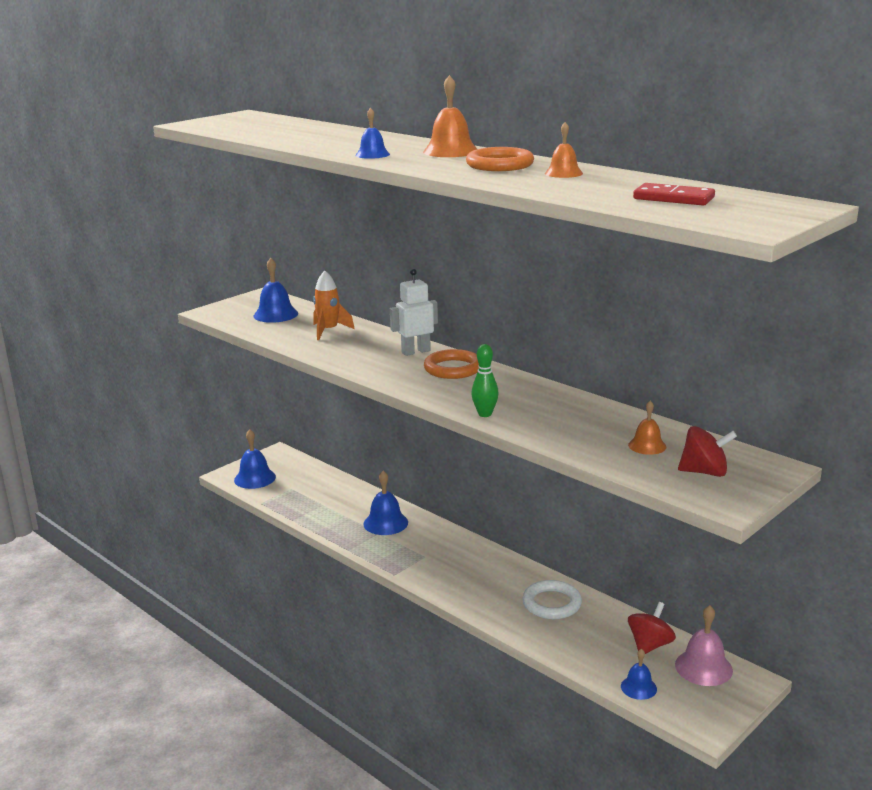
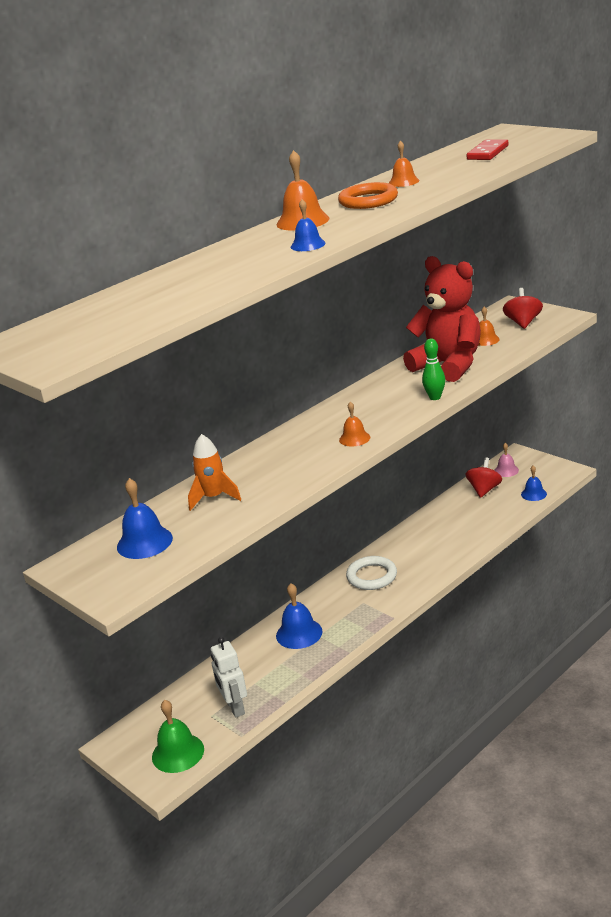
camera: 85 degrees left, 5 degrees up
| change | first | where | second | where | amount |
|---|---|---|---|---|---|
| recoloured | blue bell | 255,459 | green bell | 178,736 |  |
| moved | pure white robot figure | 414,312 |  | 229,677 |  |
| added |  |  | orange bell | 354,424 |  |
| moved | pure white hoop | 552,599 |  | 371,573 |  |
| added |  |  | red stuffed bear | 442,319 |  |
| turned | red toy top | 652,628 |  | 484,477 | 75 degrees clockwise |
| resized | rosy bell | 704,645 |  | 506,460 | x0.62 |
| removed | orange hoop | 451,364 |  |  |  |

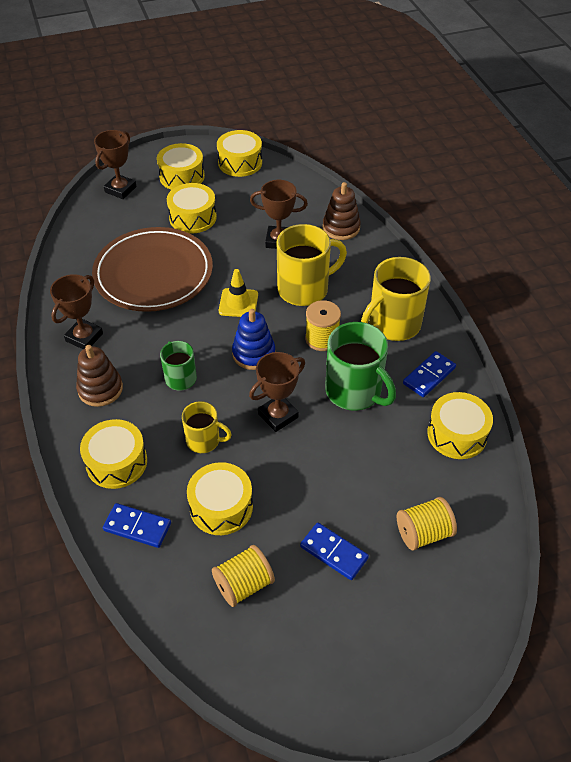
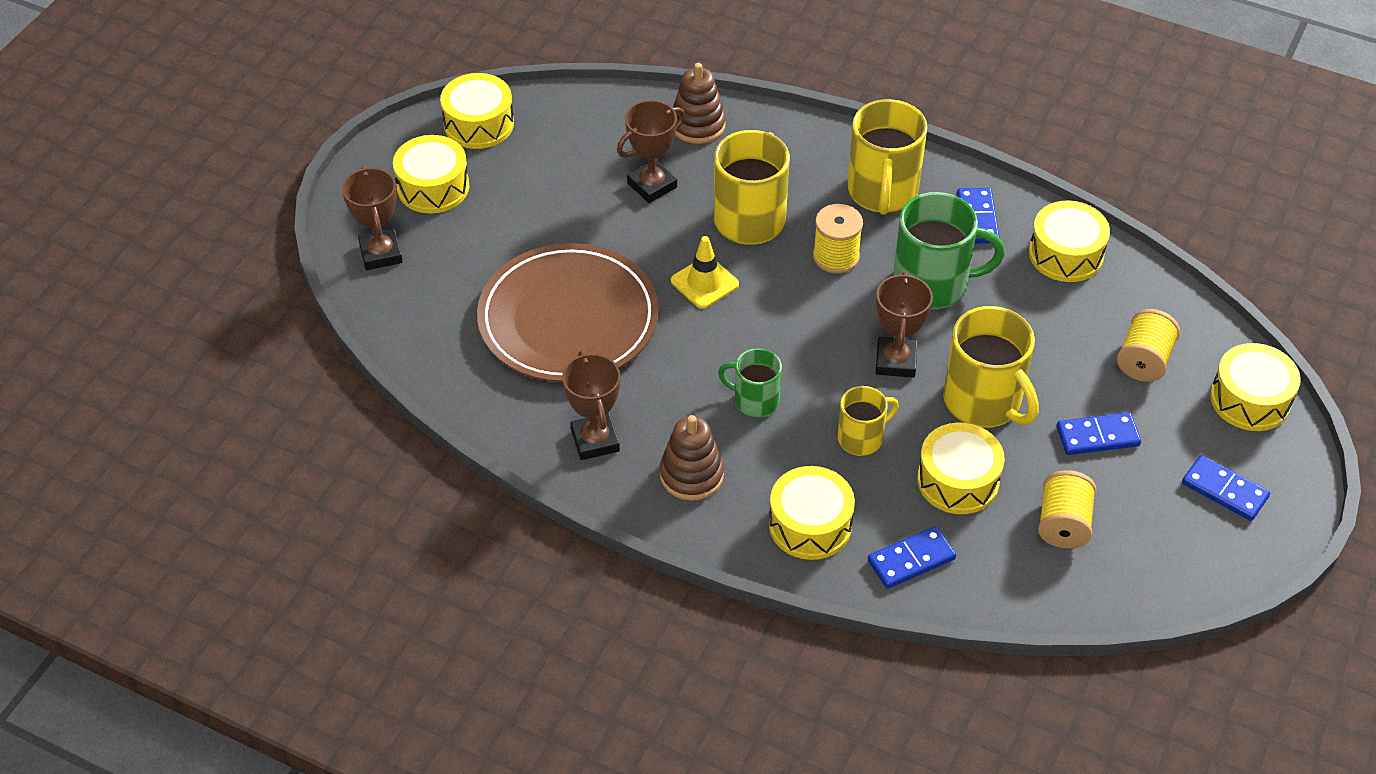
camera: 45 degrees left, 0 degrees up
| change | first | where | second | where | amount |
|---|---|---|---|---|---|
| added |  |  | yellow tea mug | 990,367 |  |
| added |  |  | blue domino tile | 1226,488 |  |
| moved | yellow toy drum | 192,208 |  | 1255,387 |  |
| removed | blue ring stacker | 253,339 |  |  |  |

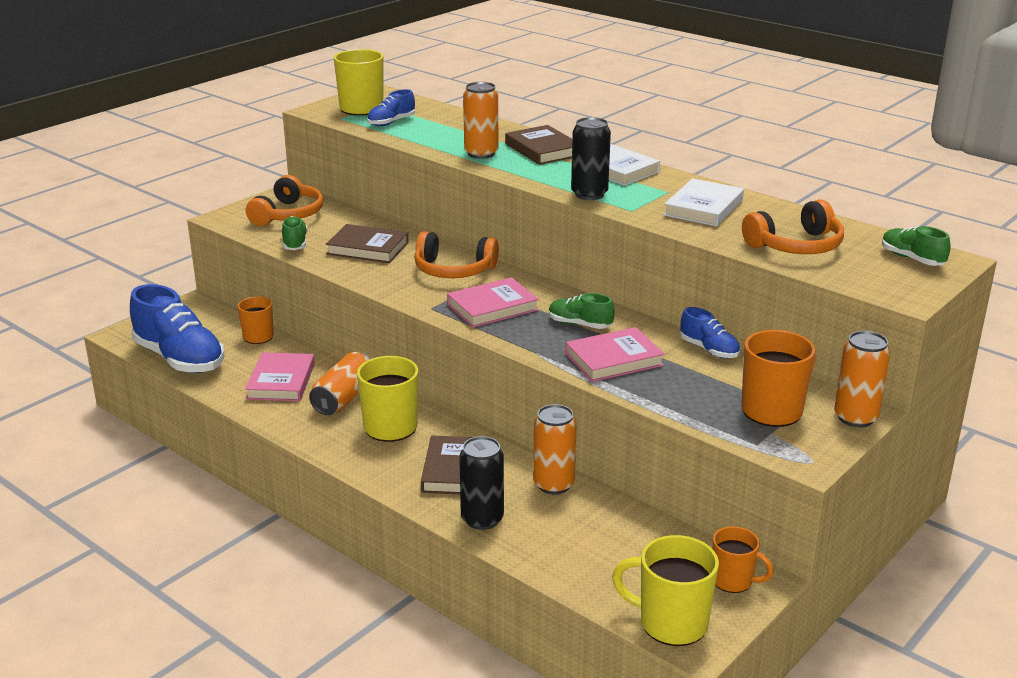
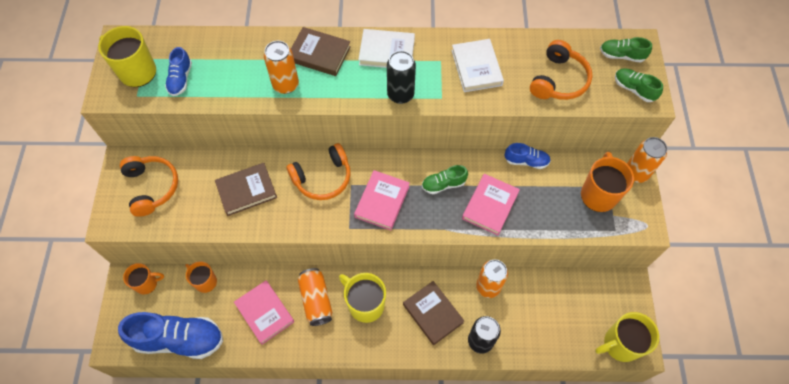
camera: 40 degrees left, 35 degrees up
| change | first | where | second | where | amount |
|---|---|---|---|---|---|
| moved | orange tea mug | 743,559 |  | 143,279 |  |
| moved | green sneaker | 295,233 |  | 639,85 |  |

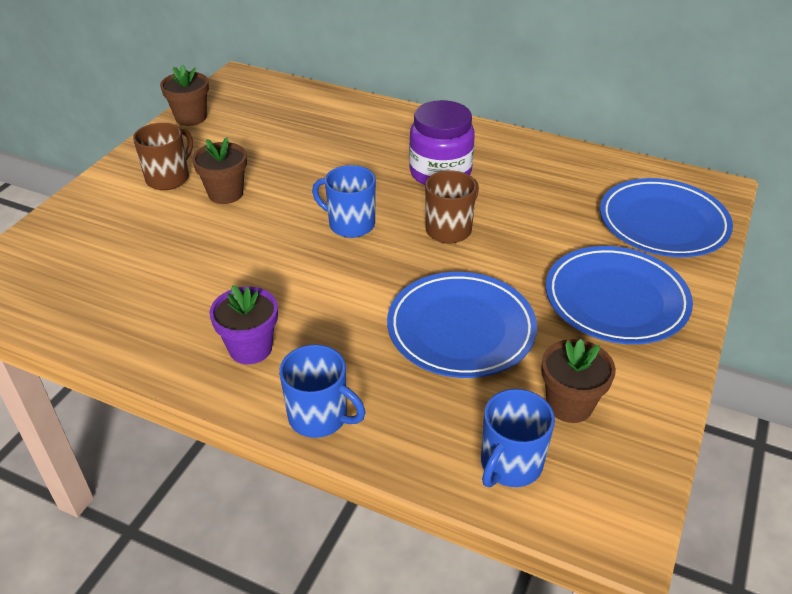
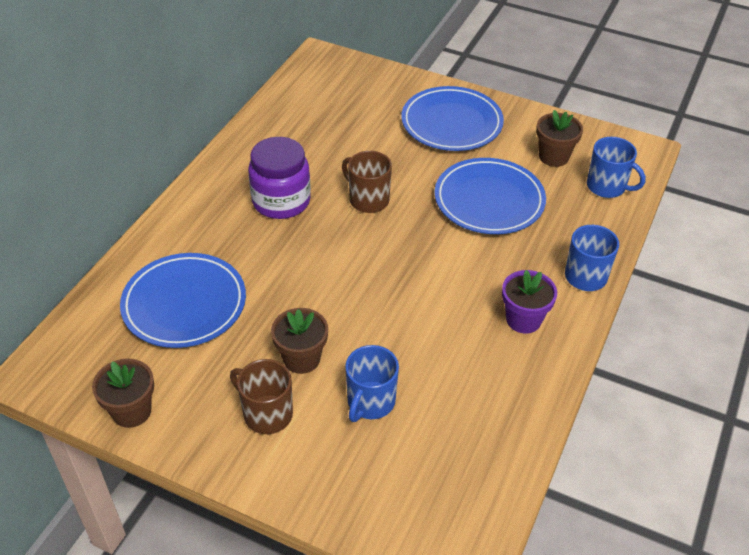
camera: 90 degrees left, 5 degrees up
| change | first | where | second | where | amount |
|---|---|---|---|---|---|
| moved | blue dinner plate | 666,217 |  | 183,300 |  |
| moved | blue tea mug | 344,201 |  | 372,383 |  |

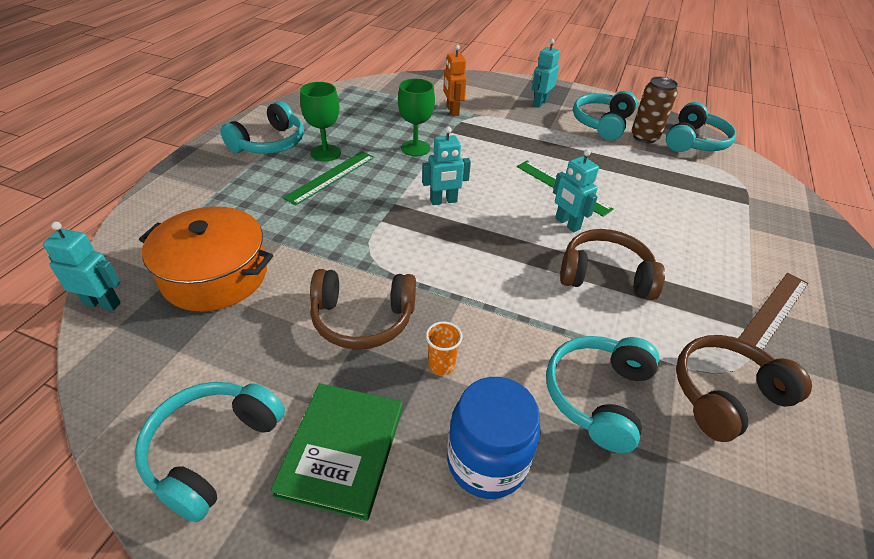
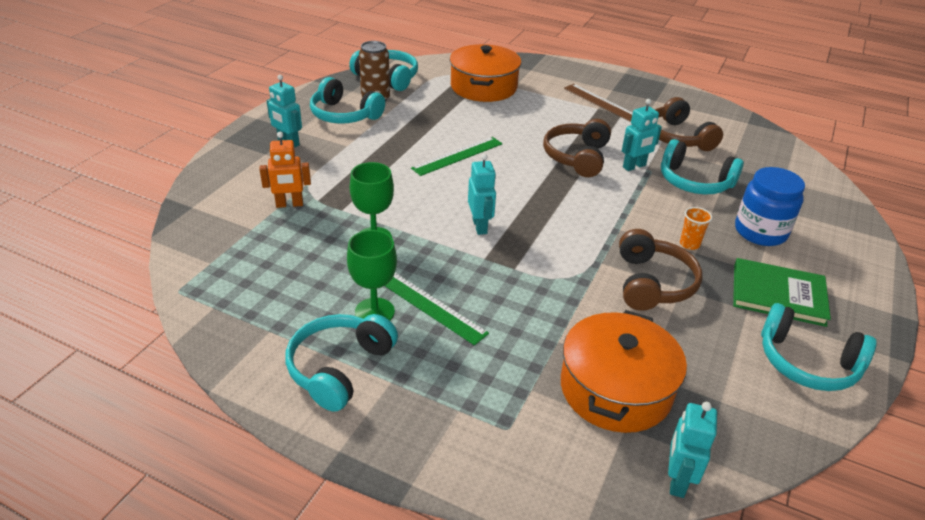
camera: 85 degrees left, 5 degrees down
| change | first | where | second | where | amount |
|---|---|---|---|---|---|
| turned | teal headphones | 262,127 |  | 342,363 | 105 degrees counterclockwise |
| added |  |  | orange pot | 485,73 |  |
| moved | teal robot figure | 576,190 |  | 642,135 |  |

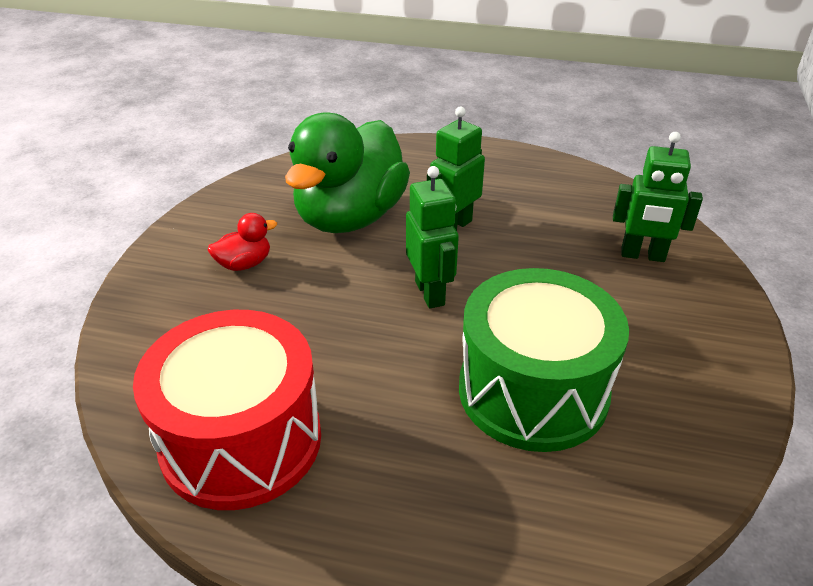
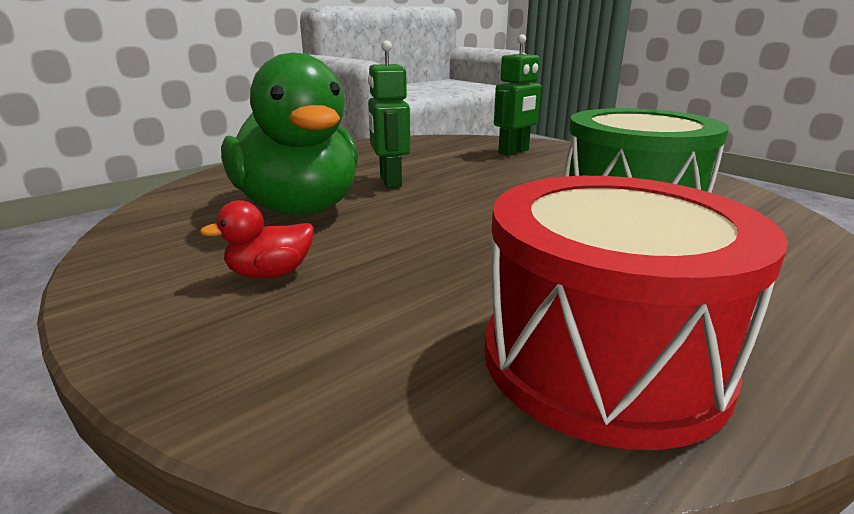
camera: 55 degrees left, 15 degrees down
| change | first | where | second | where | amount |
|---|---|---|---|---|---|
| turned | red duck | 242,242 |  | 257,239 | 120 degrees counterclockwise |
| removed | green robot figure | 432,237 |  |  |  |

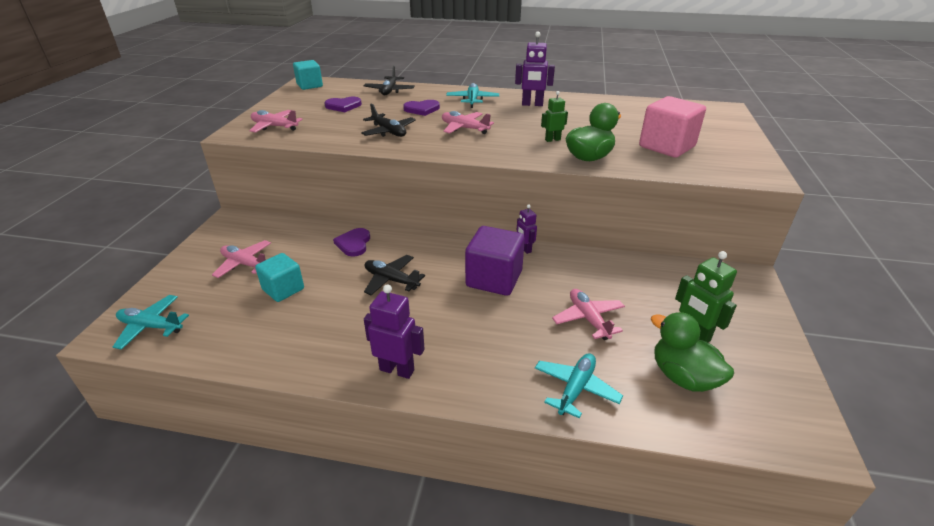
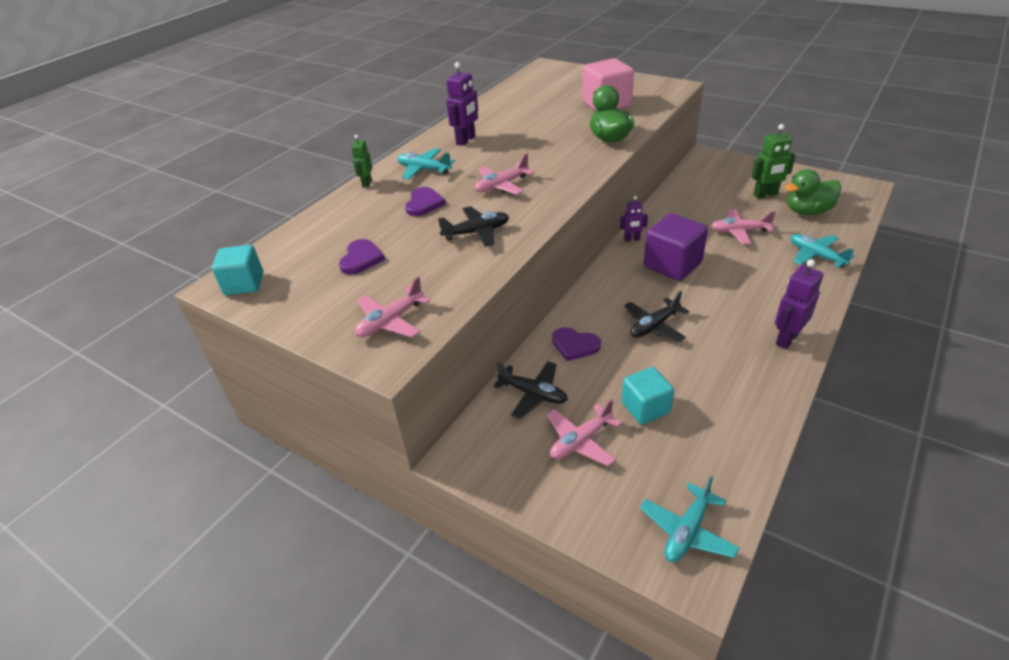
camera: 65 degrees left, 5 degrees up
| change | first | where | second | where | amount |
|---|---|---|---|---|---|
| moved | green robot figure | 554,116 |  | 361,161 |  |
| moved | jet-black plane | 389,80 |  | 530,390 |  |

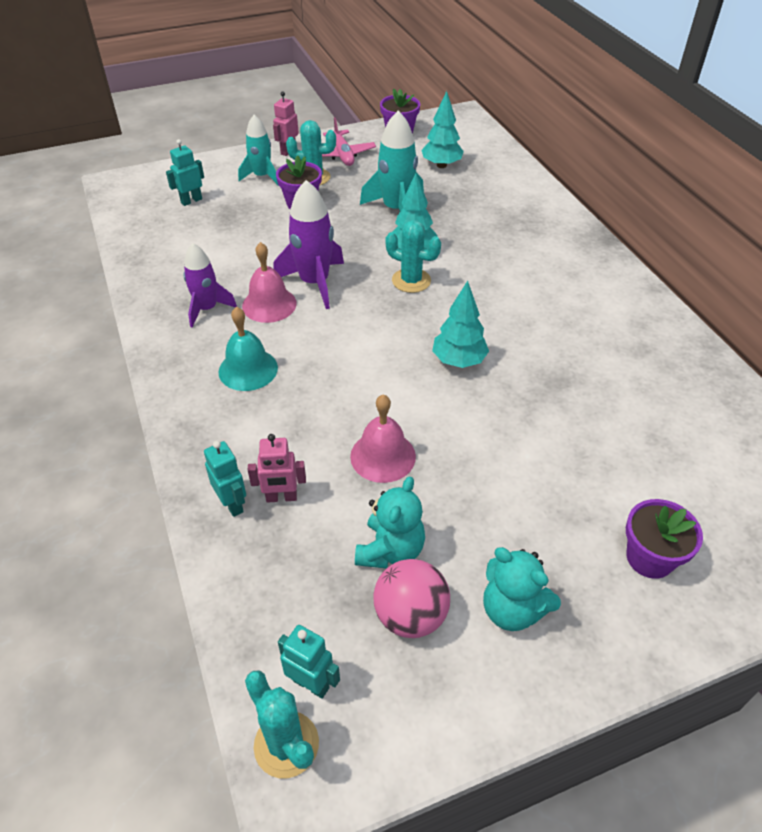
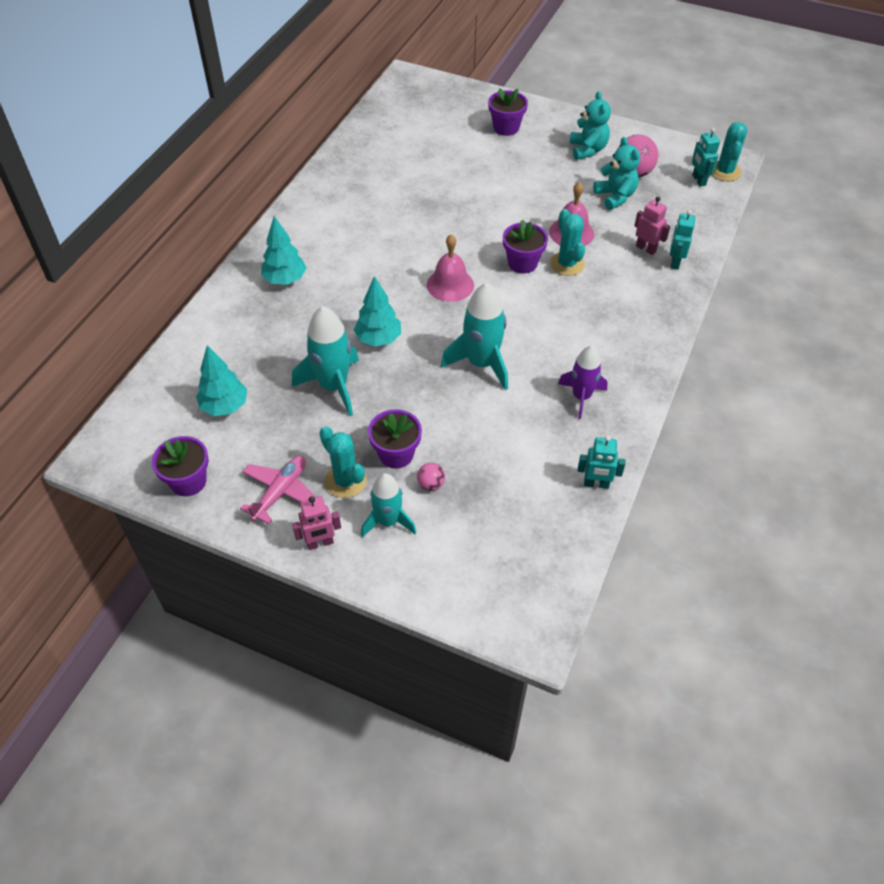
camera: 135 degrees left, 5 degrees up
| change | first | where | second | where | amount |
|---|---|---|---|---|---|
| moved | teal fir tree | 460,324 |  | 284,250 |  |
| added |  |  | rosy ball | 431,477 |  |
| moved | rosy bell | 269,282 |  | 450,268 |  |
| recoloured | violet spaceship | 308,244 | teal spaceship | 474,336 |  |
| added |  |  | violet potted plant | 525,246 |  |
| moved | teal cactus | 413,256 |  | 567,242 |  |
| moved | teal robot figure | 185,172 |  | 601,462 |  |
| turned | teal stuffed bear | 390,522 |  | 616,173 | 90 degrees clockwise |
| removed | teal bell | 248,349 |  |  |  |

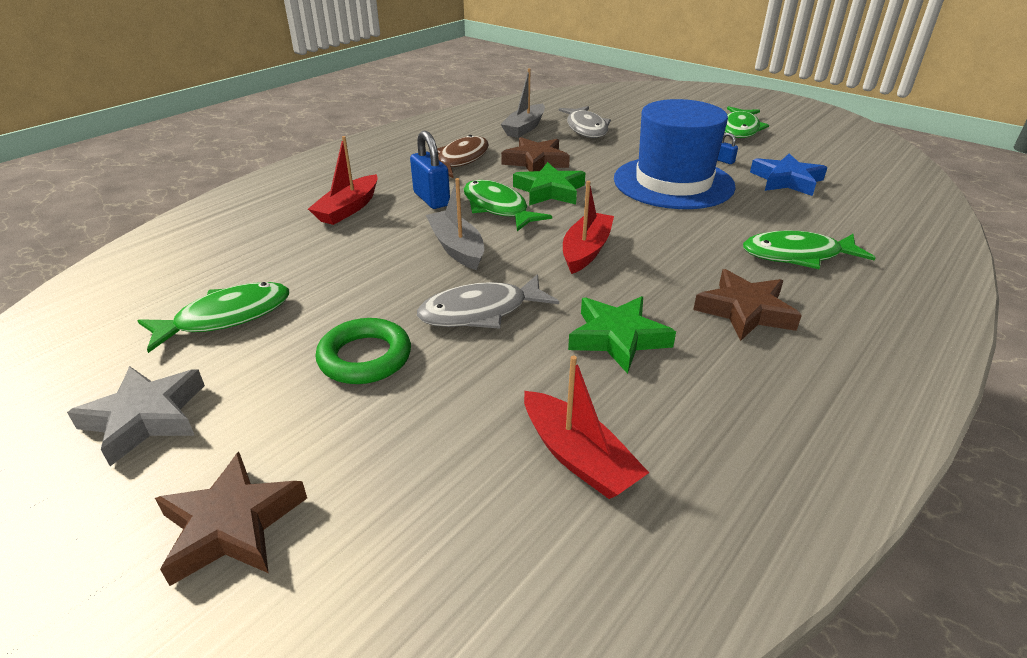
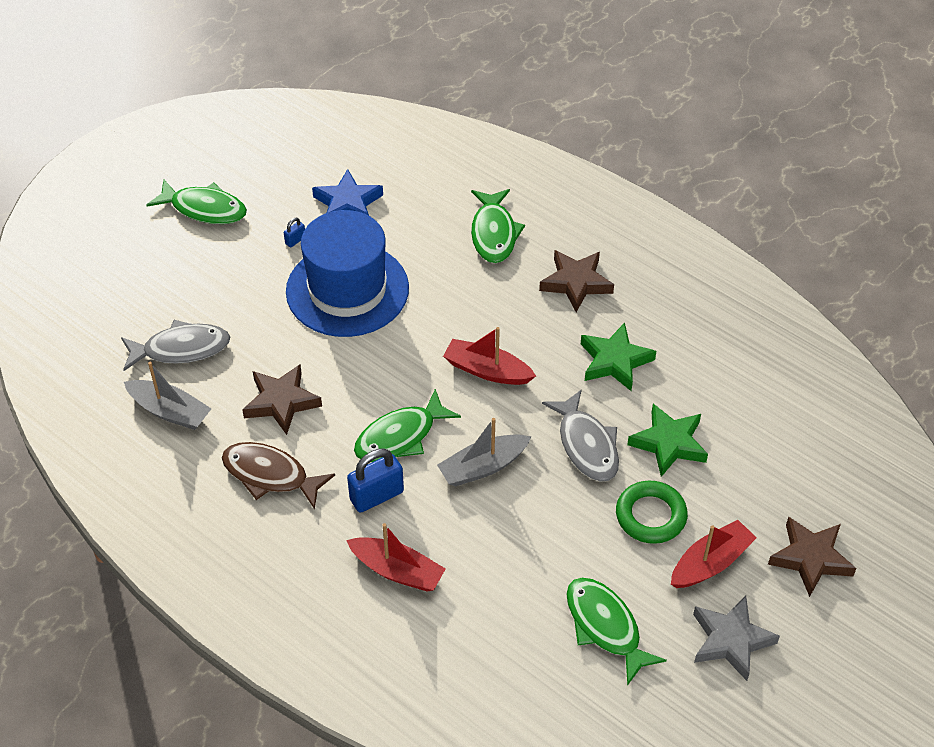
camera: 90 degrees left, 15 degrees up
| change | first | where | second | where | amount |
|---|---|---|---|---|---|
| moved | green star shape | 549,184 |  | 667,440 |  |
| moved | red sailboat | 586,427 |  | 714,554 |  |

